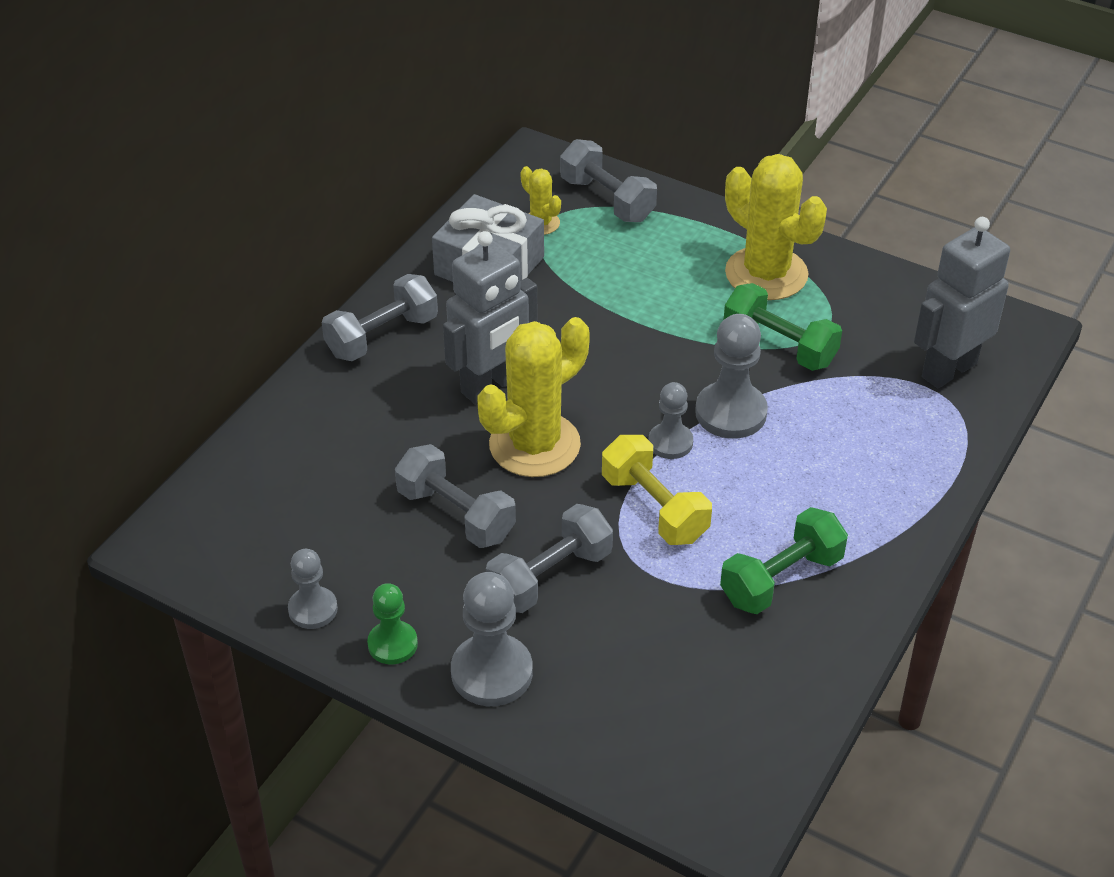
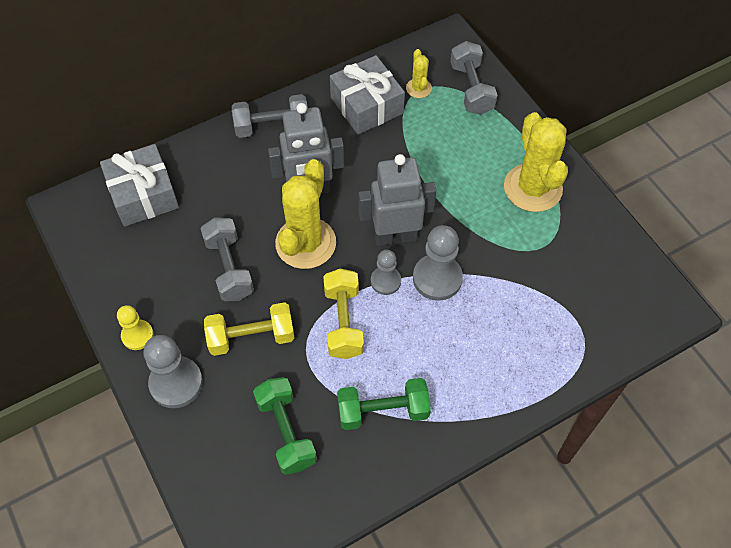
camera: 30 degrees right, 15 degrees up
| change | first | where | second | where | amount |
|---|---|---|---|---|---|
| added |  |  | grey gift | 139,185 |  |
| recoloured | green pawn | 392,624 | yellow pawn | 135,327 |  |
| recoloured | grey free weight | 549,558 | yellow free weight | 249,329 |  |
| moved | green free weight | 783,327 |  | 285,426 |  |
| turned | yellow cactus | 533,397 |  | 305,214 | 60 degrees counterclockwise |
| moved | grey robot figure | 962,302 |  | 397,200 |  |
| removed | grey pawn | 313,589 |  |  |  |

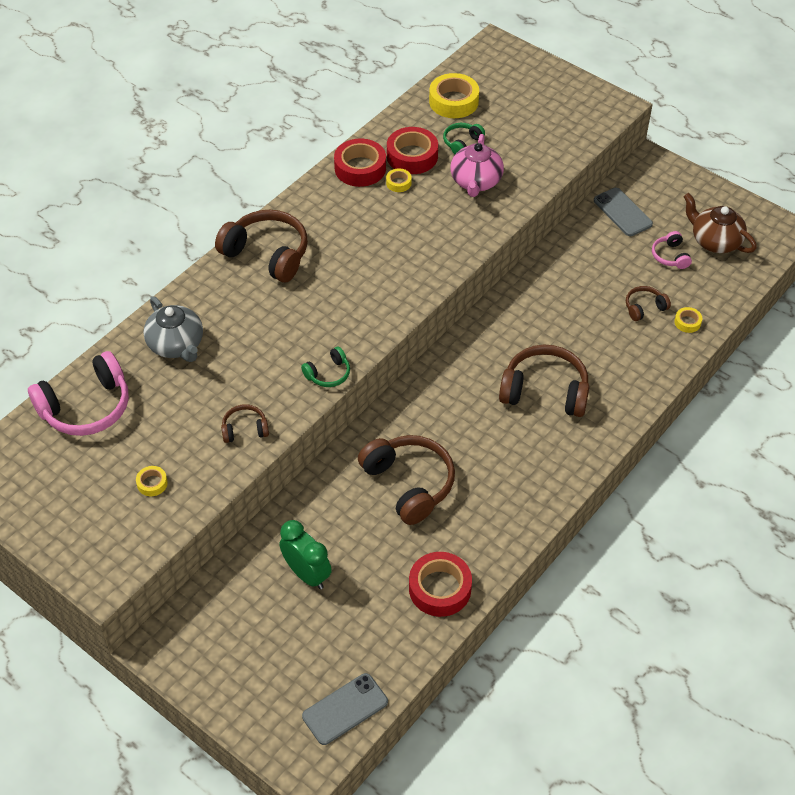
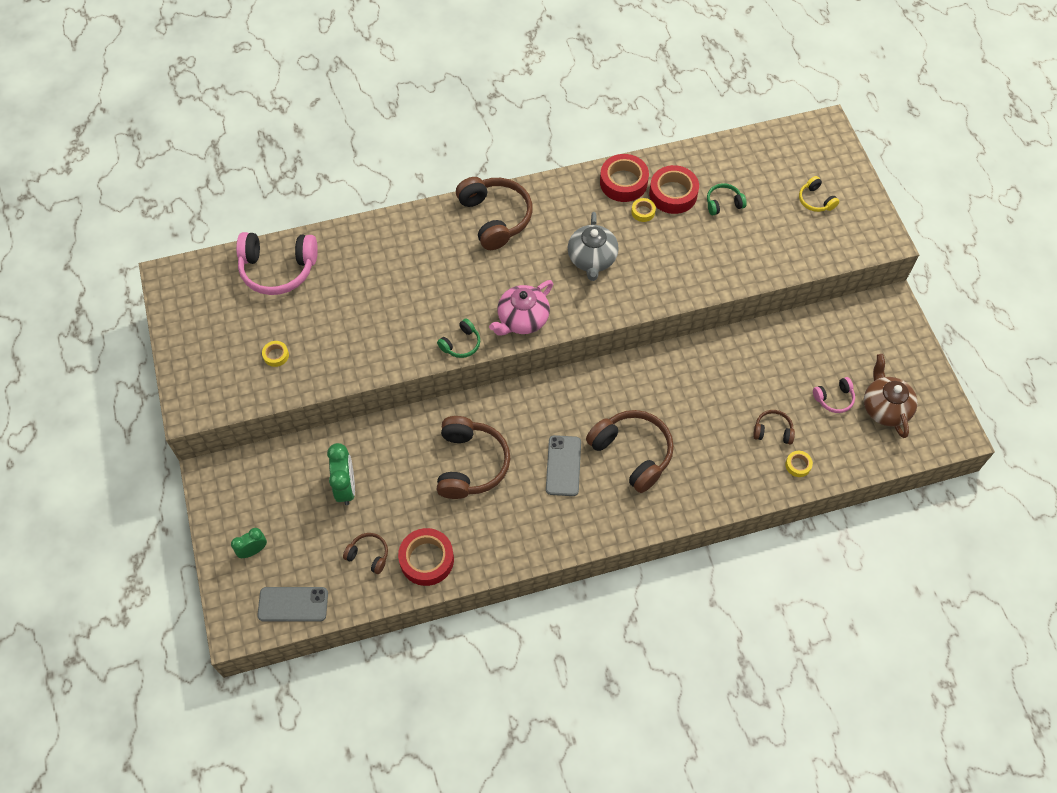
camera: 35 degrees right, 10 degrees up
| change | first | where | second | where | amount |
|---|---|---|---|---|---|
| added |  |  | green alarm clock | 249,543 |  |
| moved | brown headphones | 245,423 |  | 365,553 |  |
| turned | green headphones | 325,366 |  | 458,338 | 45 degrees counterclockwise |
| moved | rosy china teapot | 477,165 |  | 521,308 |  |
| moved | grey phone | 623,212 |  | 563,465 |  |
| moved | grey china teapot | 173,329 |  | 593,246 |  |
| added |  |  | yellow headphones | 819,194 |  |
| turned | rosy headphones | 672,250 |  | 834,395 | 135 degrees counterclockwise |
| removed | yellow roll of tape | 454,95 |  |  |  |

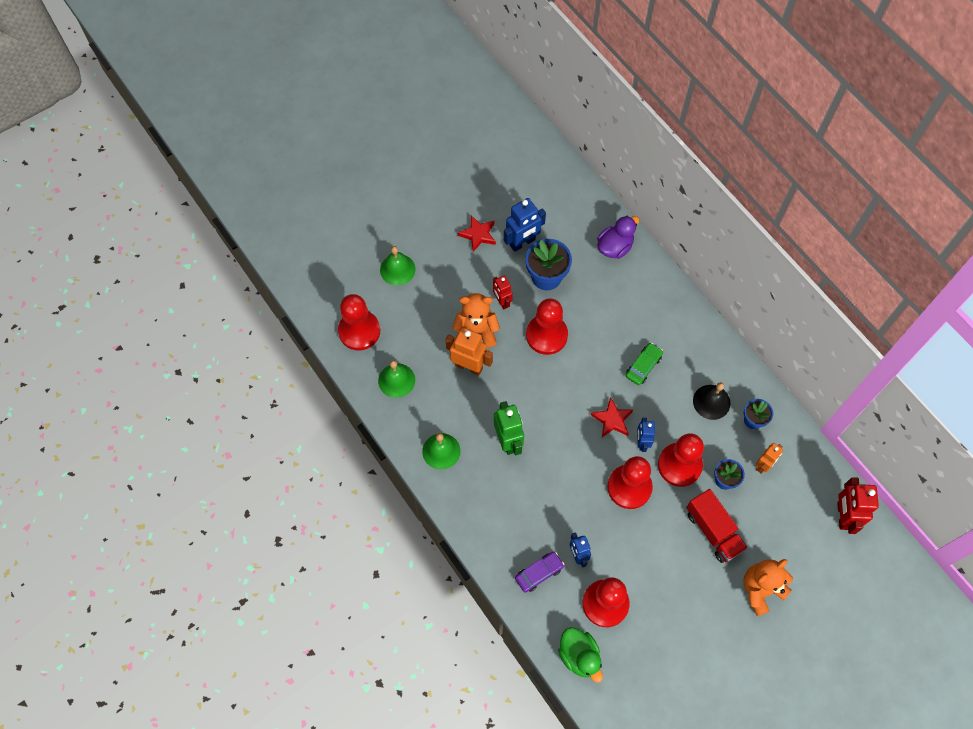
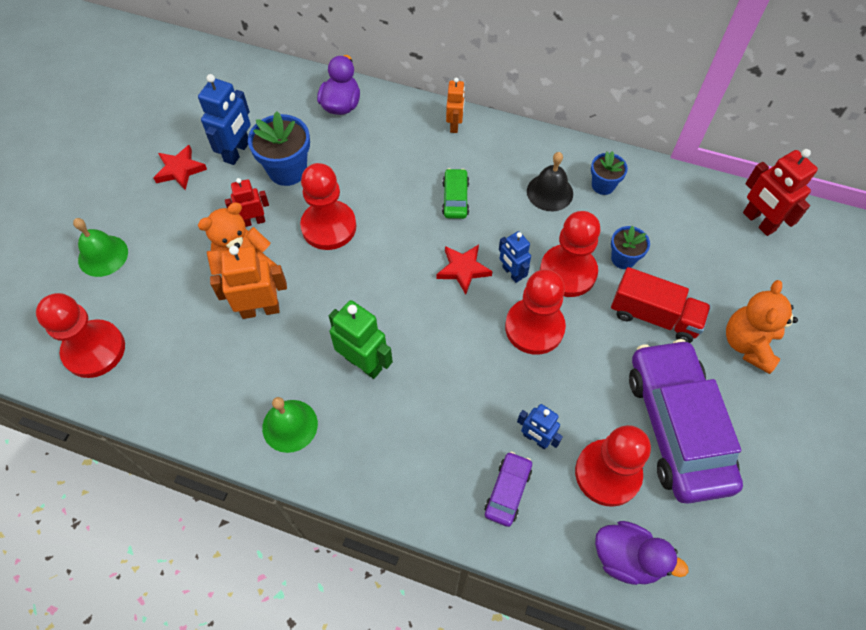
camera: 35 degrees left, 5 degrees down
| change | first | where | second | where | amount |
|---|---|---|---|---|---|
| turned | red robot figure | 503,292 |  | 247,202 | 135 degrees clockwise |
| moved | orange robot figure | 769,458 |  | 455,105 |  |
| recoloured | green duck | 580,655 | violet duck | 642,553 |  |
| added |  |  | violet toy car | 686,421 |  |
| removed | green bell | 396,379 |  |  |  |

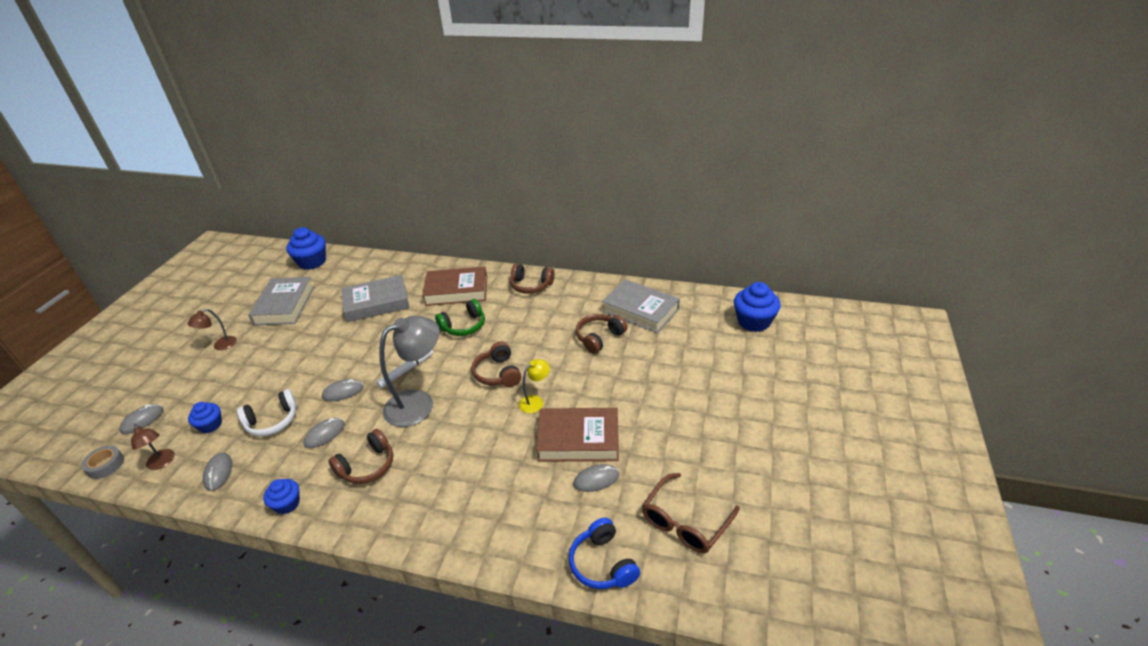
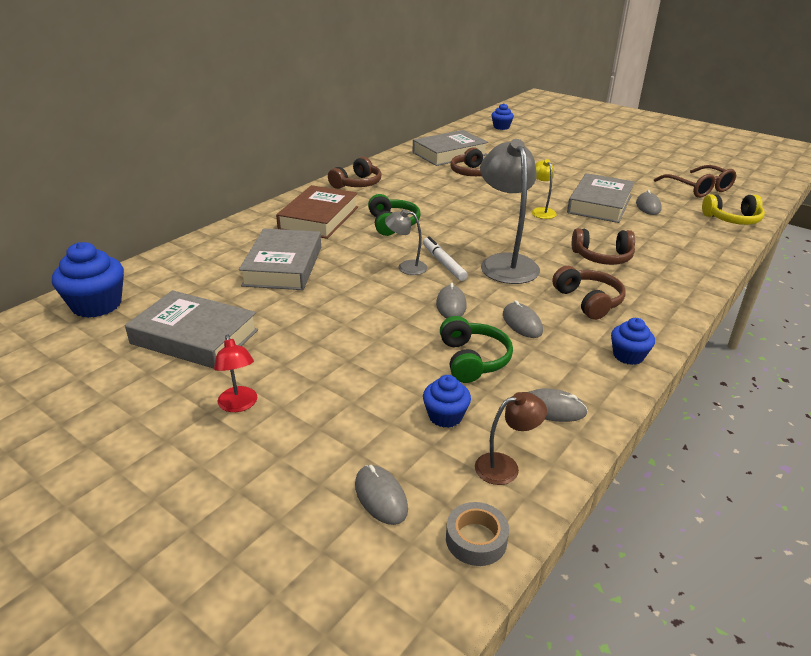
camera: 70 degrees left, 5 degrees down
| change | first | where | second | where | amount |
|---|---|---|---|---|---|
| recoloured | brown desk lamp | 212,329 | red desk lamp | 235,373 |  |
| added |  |  | grey desk lamp | 406,242 |  |
| recoloured | pure white headphones | 267,412 | green headphones | 476,349 |  |
| resized | blue cupcake | 757,307 |  | 503,116 | x0.59 |
| recoloured | brown hardback | 577,435 | grey hardback | 601,198 |  |
| moved | brown headphones | 496,364 |  | 603,246 |  |
| recoloured | blue headphones | 604,553 | yellow headphones | 733,209 |  |

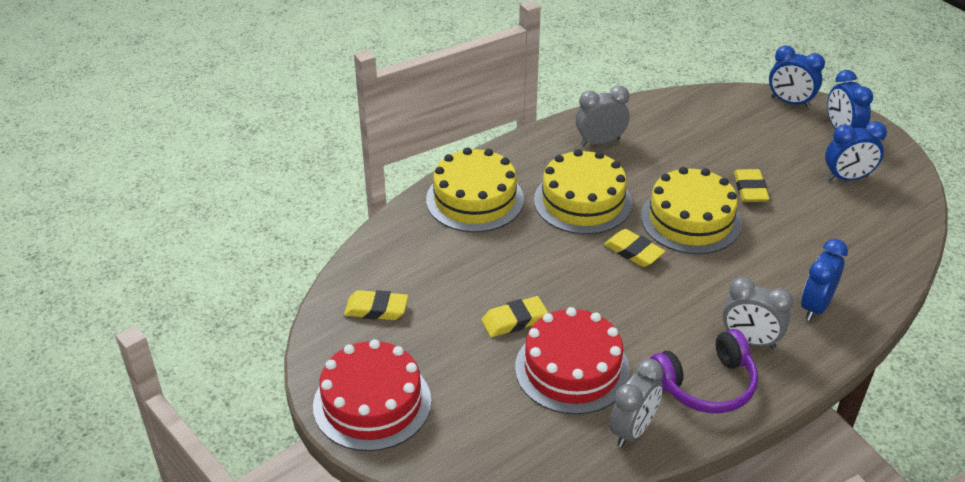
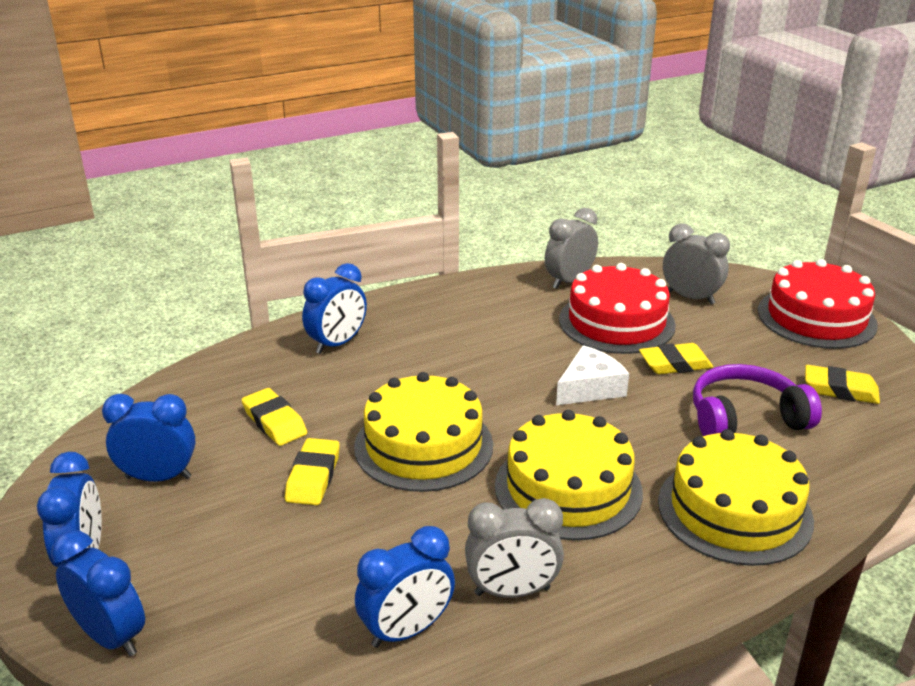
camera: 170 degrees left, 10 degrees down
| change | first | where | second | where | amount |
|---|---|---|---|---|---|
| moved | yellow gum eraser | 634,248 |  | 274,417 |  |
| added |  |  | blue alarm clock | 405,587 |  |
| added |  |  | pure white piece of cheese | 592,375 |  |
| moved | grey alarm clock | 757,313 |  | 696,264 |  |
| moved | violet headphones | 704,371 |  | 757,400 |  |

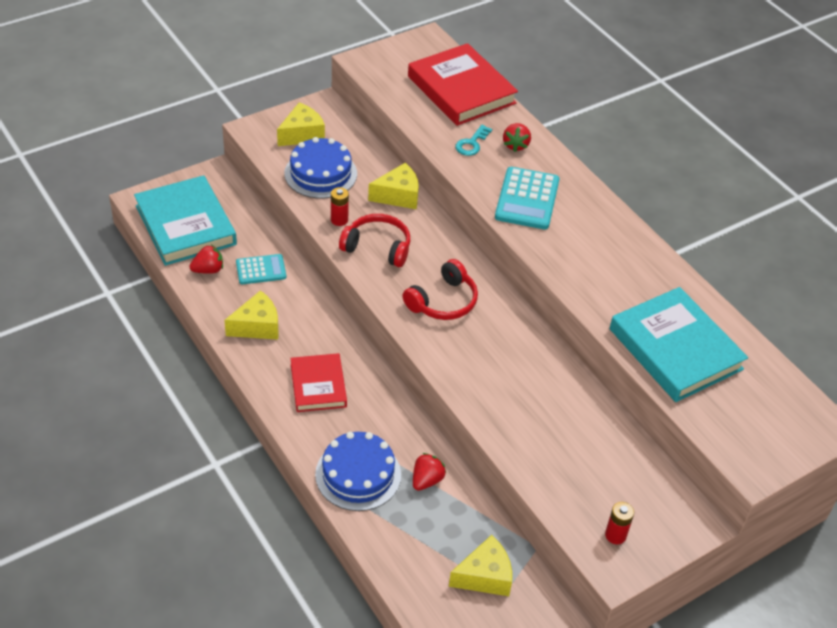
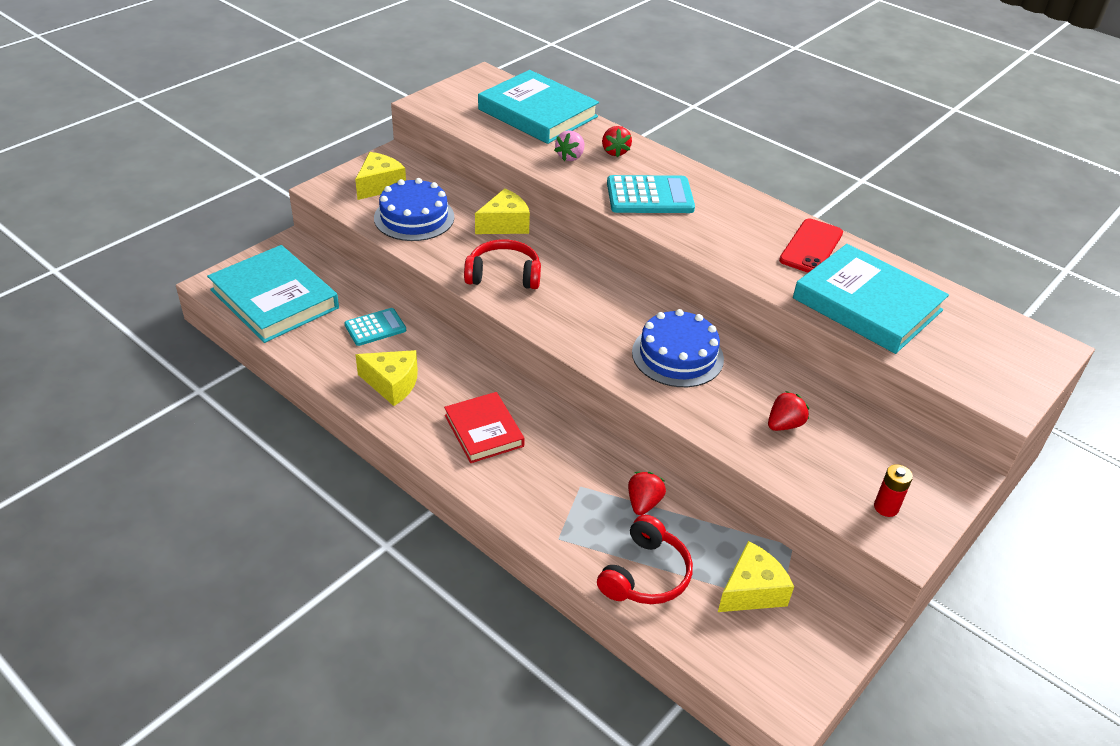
camera: 15 degrees left, 5 degrees down
| change | first | where | second | where | amount |
|---|---|---|---|---|---|
| turned | yellow piece of cheese | 251,315 |  | 386,378 | 60 degrees clockwise |
| recoloured | red hardback | 463,84 | teal hardback | 538,107 |  |
| replaced | teal latchkey | 473,140 | rosy strawberry | 569,145 |  |
| moved | red headphones | 440,289 |  | 645,559 |  |
| turned | teal adding machine | 527,198 |  | 651,194 | 90 degrees counterclockwise |
| moved | blue cake | 358,471 |  | 678,348 |  |
| moved | red strawberry | 206,259 |  | 788,411 |  |
| added |  |  | red phone | 811,245 |  |
| removed | red battery | 340,206 |  |  |  |

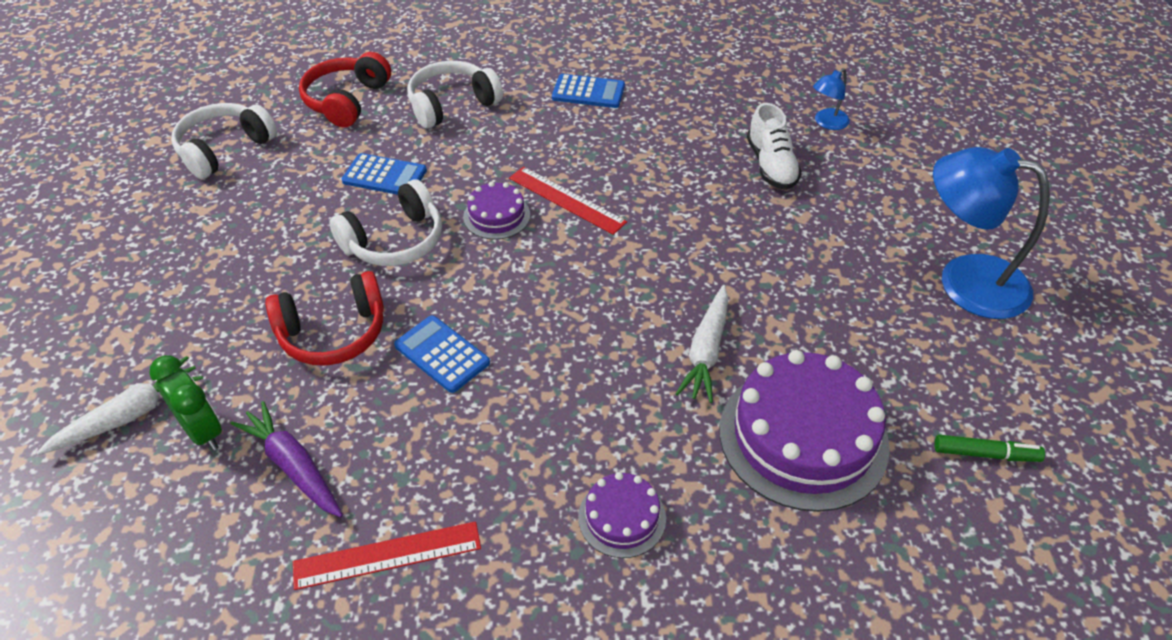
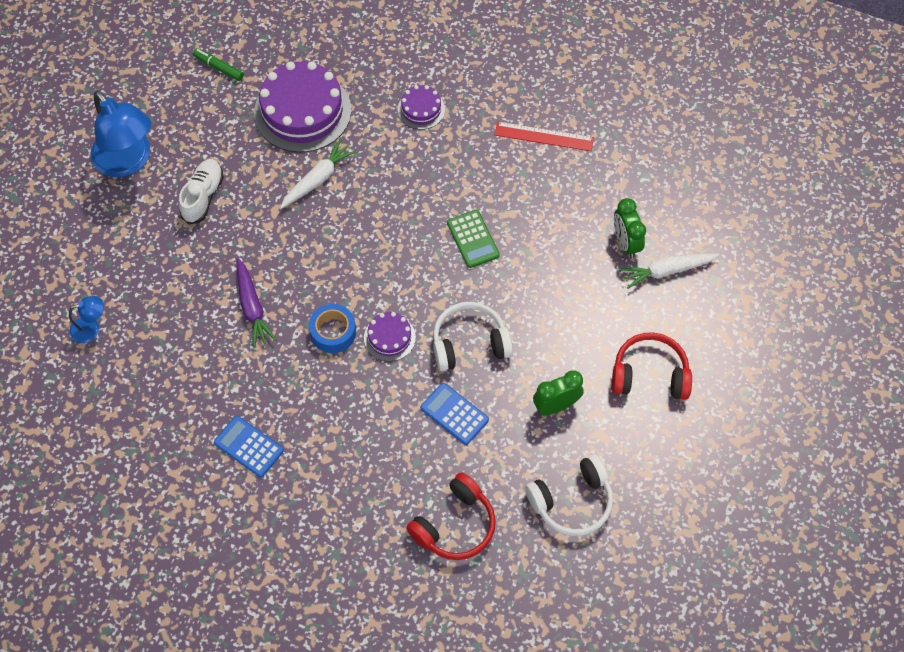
camera: 155 degrees left, 15 degrees up
| change | first | where | second | where | amount |
|---|---|---|---|---|---|
| moved | pure white sneaker | 774,146 |  | 201,191 |  |
| moved | violet toy carrot | 286,459 |  | 256,303 |  |
| replaced | red measuring stick | 568,201 | blue roll of tape | 332,328 |  |
| recoloured | blue adding machine | 442,354 | green adding machine | 473,239 |  |
| added |  |  | green alarm clock | 558,392 |  |
| moved | red headphones | 324,318 |  | 652,366 |  |
| removed | pure white headphones | 455,95 |  |  |  |

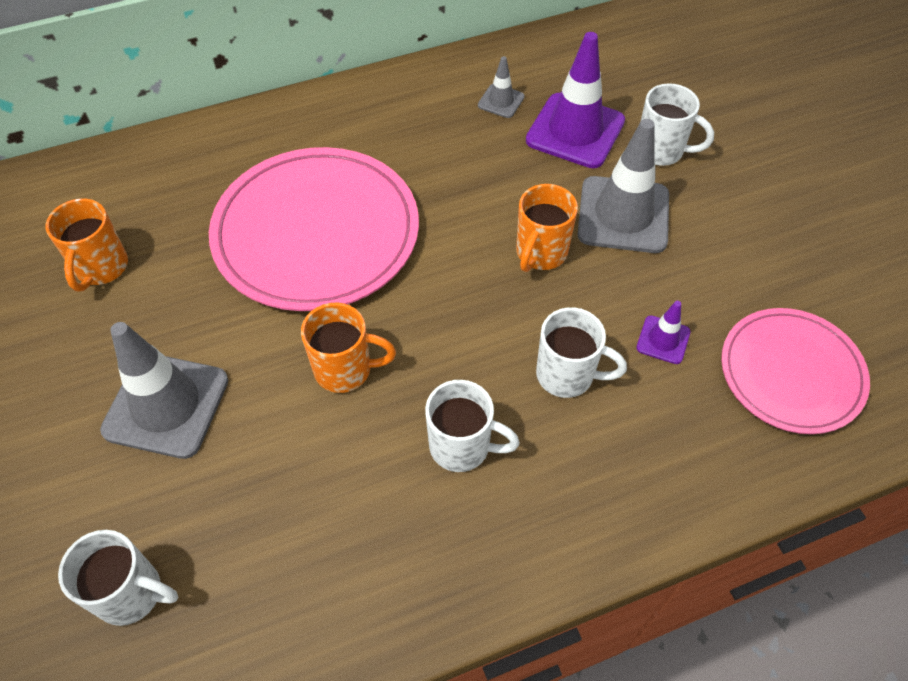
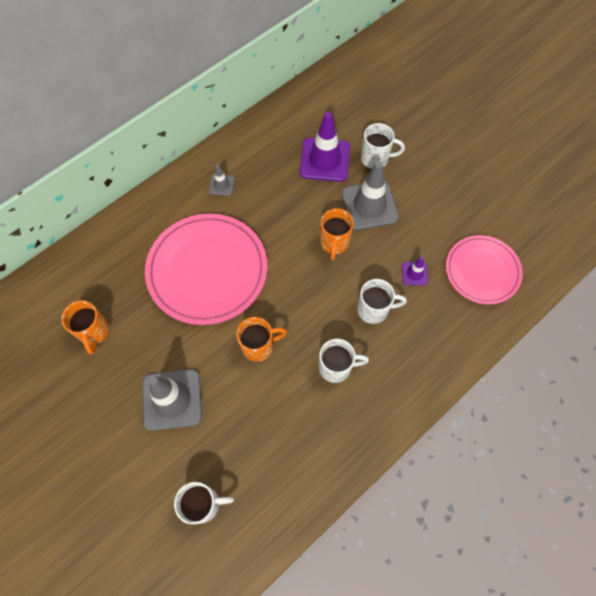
camera: 20 degrees left, 10 degrees up
| change | first | where | second | where | amount |
|---|---|---|---|---|---|
| moved | grey road cone | 501,87 |  | 222,180 |  |

